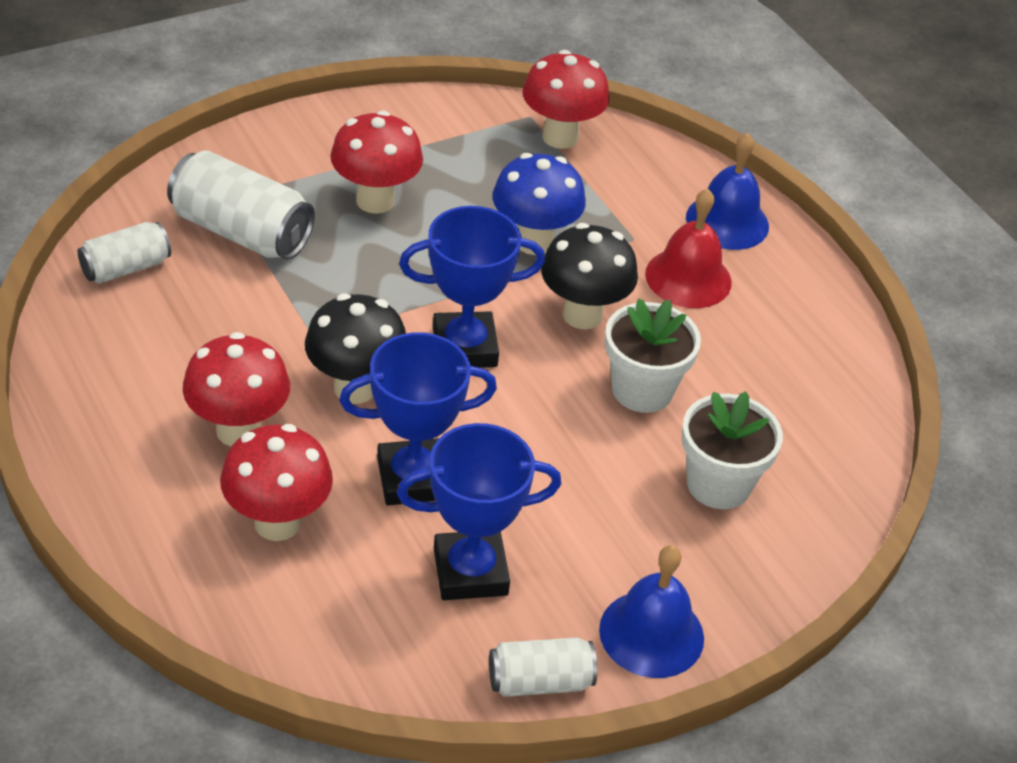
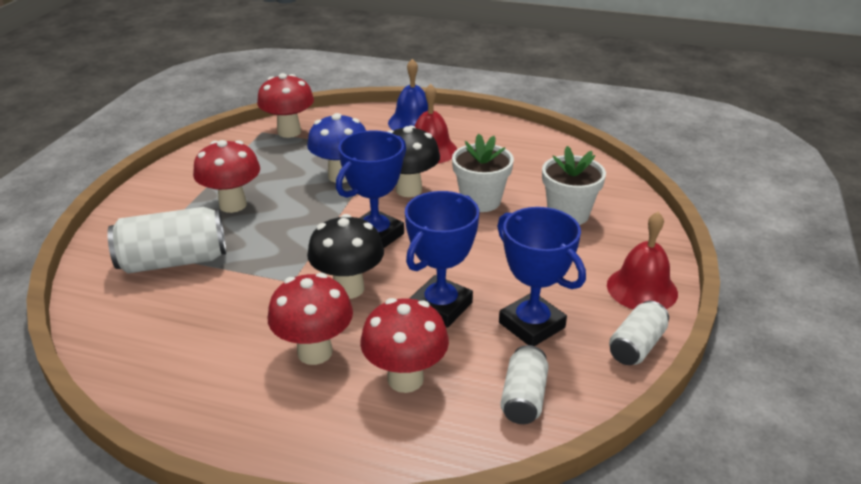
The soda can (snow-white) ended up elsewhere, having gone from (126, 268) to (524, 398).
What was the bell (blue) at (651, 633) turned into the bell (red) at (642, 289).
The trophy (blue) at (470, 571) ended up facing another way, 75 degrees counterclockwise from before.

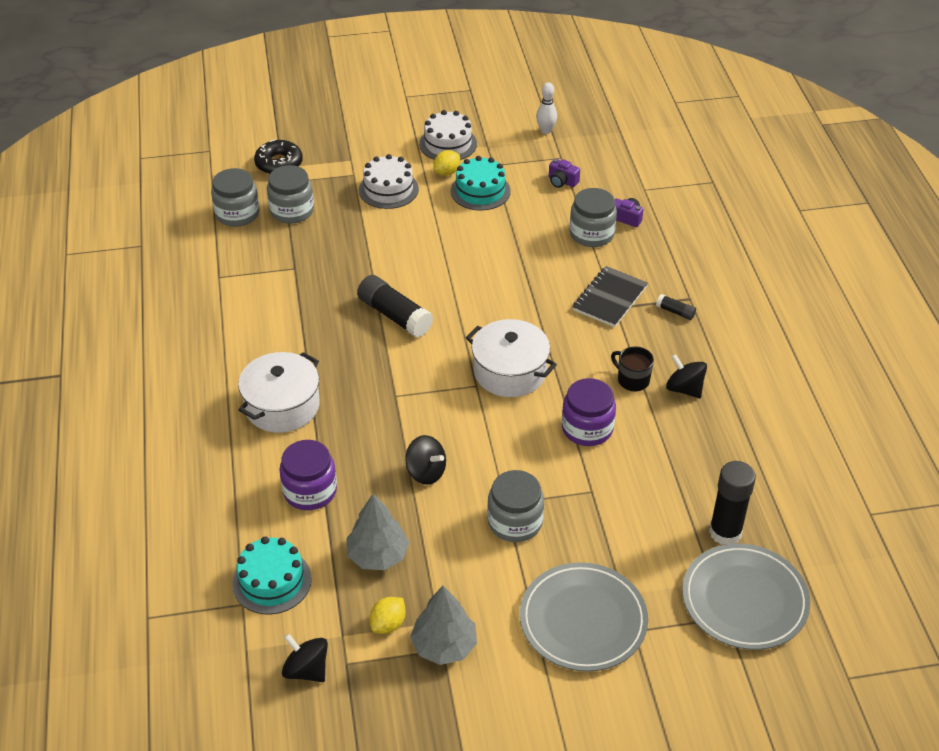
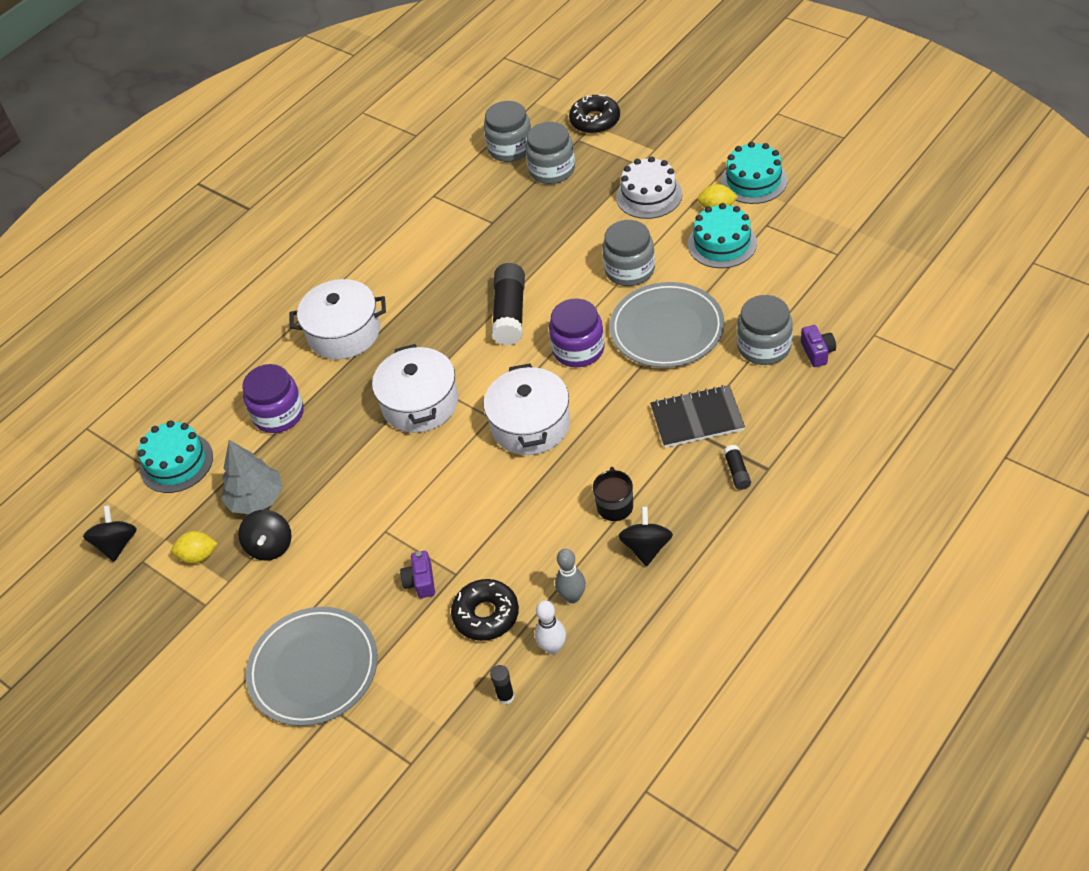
The second view lost the tree (ash-grey) at (444, 645).
The second view gained the stockpot (snow-white) at (420, 403).
The second view gained the doughnut (jet-black) at (486, 615).
The second view gained the bowling pin (ash-grey) at (572, 597).
The spinning top (jet-black) ended up elsewhere, having gone from (426, 472) to (270, 546).
The jar (ash-grey) ended up elsewhere, having gone from (515, 522) to (630, 270).
The bowling pin (snow-white) ended up elsewhere, having gone from (546, 130) to (553, 647).
The photo camera (royal purple) ended up elsewhere, having gone from (562, 181) to (421, 581).
The jar (royal purple) ended up elsewhere, having gone from (587, 428) to (578, 349).
The dinner plate (ash-grey) ended up elsewhere, having gone from (744, 600) to (667, 329).
What was the cake (snow-white) at (448, 144) turned into the cake (aqua) at (753, 181).
The size of the stick of glue (jet-black) at (725, 532) changed by a factor of 0.48.

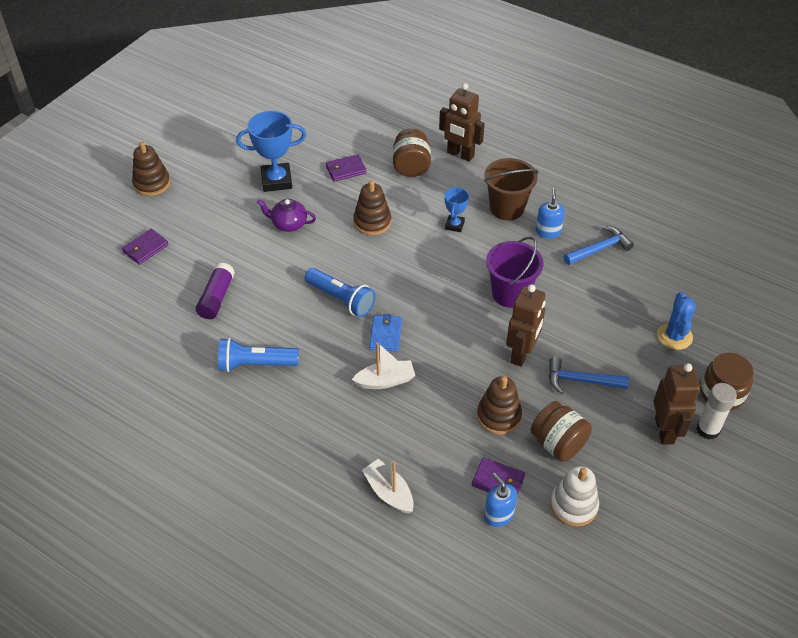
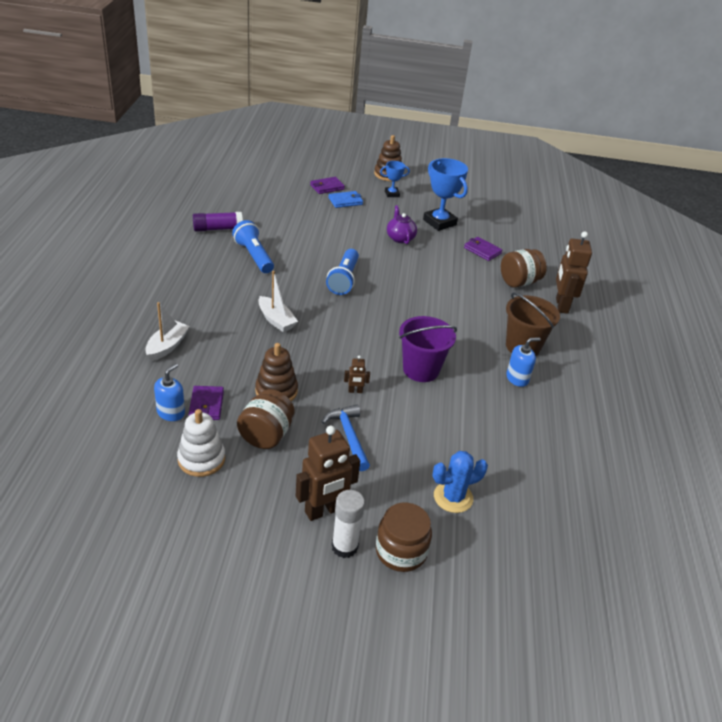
The second view lost the stacking toy (dark brown) at (372, 222).
The second view lost the claw hammer (blue) at (599, 249).
The stick of glue (royal purple) ended up elsewhere, having gone from (216, 298) to (217, 229).
The wallet (blue) ended up elsewhere, having gone from (385, 335) to (345, 201).
The trophy (blue) ended up elsewhere, having gone from (454, 225) to (392, 194).
The wallet (royal purple) at (145, 248) ended up facing another way, 45 degrees counterclockwise from before.
The size of the robot figure (dark brown) at (521, 354) changed by a factor of 0.46.

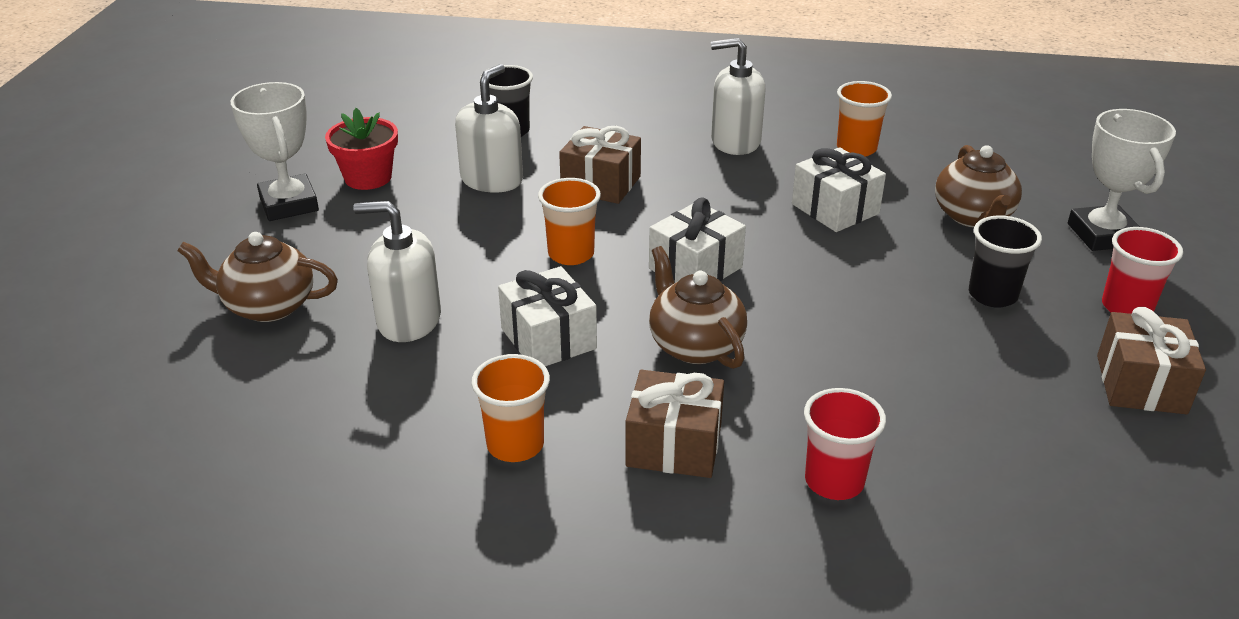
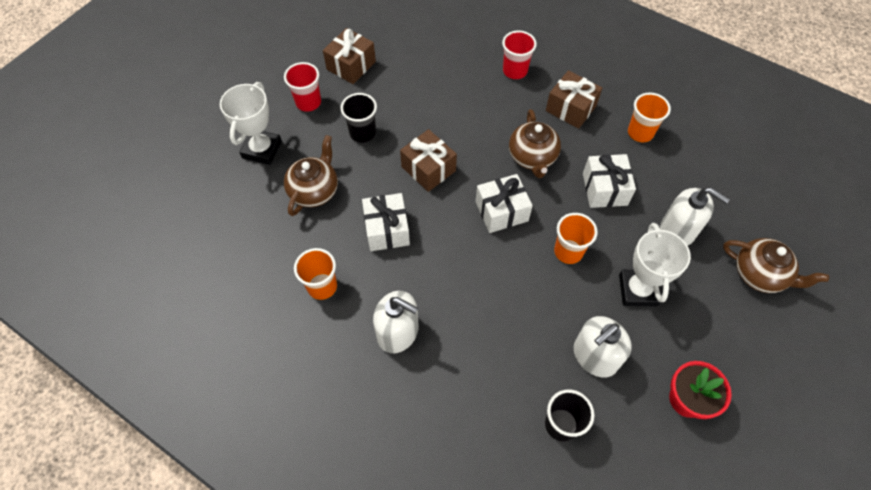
The trophy (snow-white) ended up elsewhere, having gone from (289, 204) to (637, 290).
The present (dark brown) ended up elsewhere, having gone from (601, 184) to (428, 169).

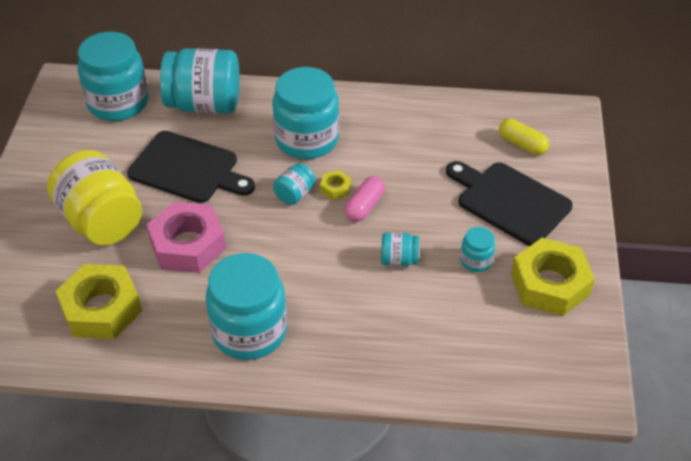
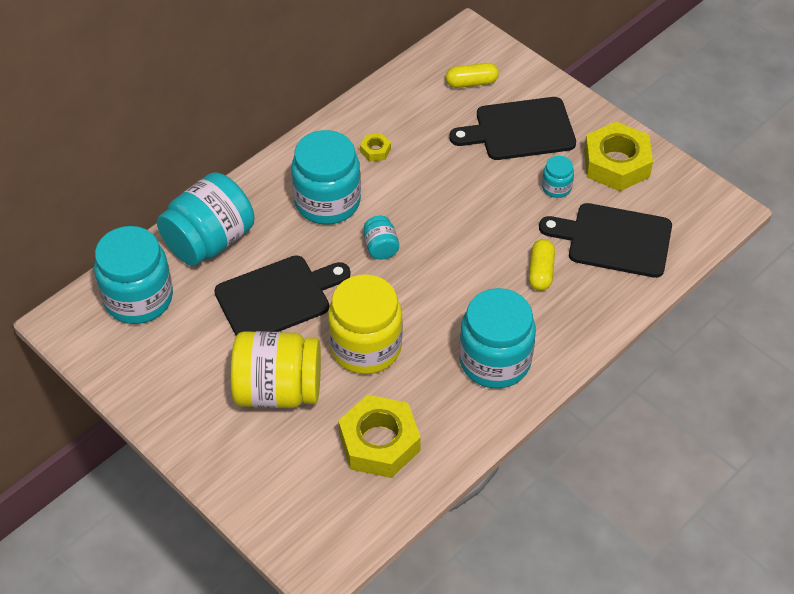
The second view lost the pill (rose-pink) at (364, 206).
The second view lost the jar (aqua) at (399, 259).
The second view gained the pill (bright yellow) at (540, 271).
The second view gained the chopping board (jet-black) at (614, 240).
The hexagon nut (bright yellow) ended up elsewhere, having gone from (335, 188) to (375, 150).
Where the hexagon nut (rose-pink) stood at (188, 245), the jar (bright yellow) came to stand at (366, 347).

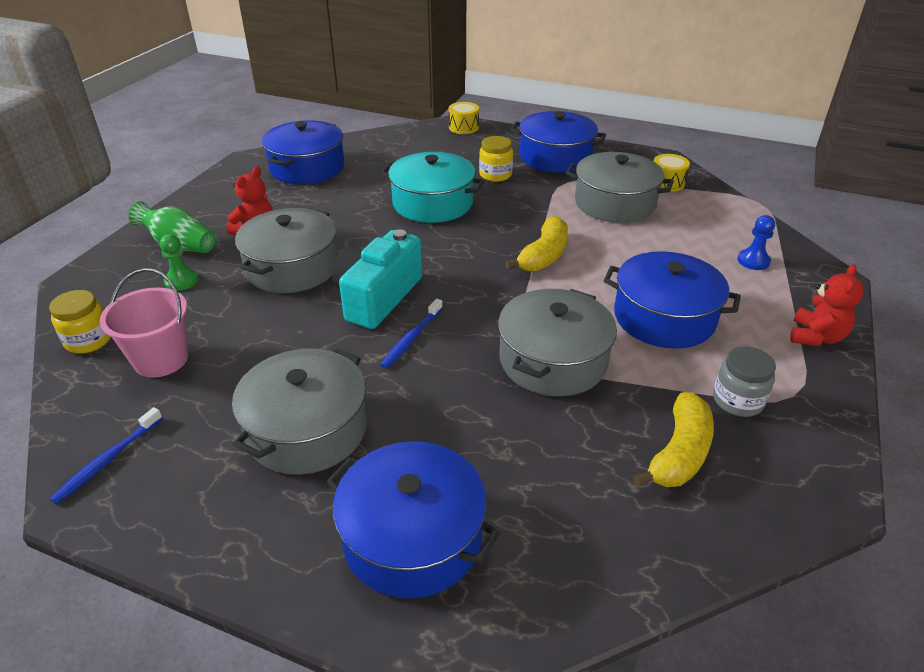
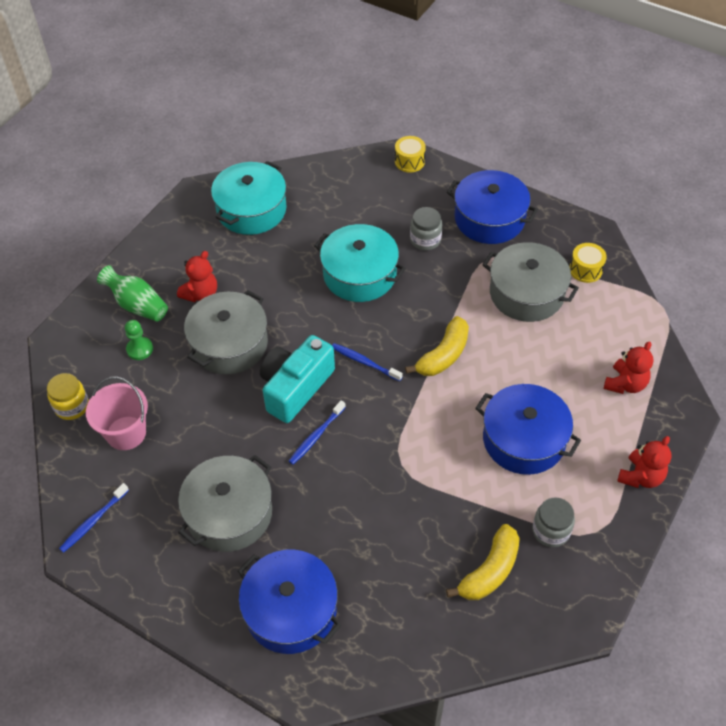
The second view lost the stockpot (ash-grey) at (553, 360).
The second view gained the toothbrush (blue) at (364, 362).
Where the game pawn (blue) stood at (753, 261), the stuffed bear (red) came to stand at (625, 384).
What was the stockpot (blue) at (307, 167) turned into the stockpot (aqua) at (251, 210).
What was the jar (bright yellow) at (495, 175) turned into the jar (ash-grey) at (425, 240).

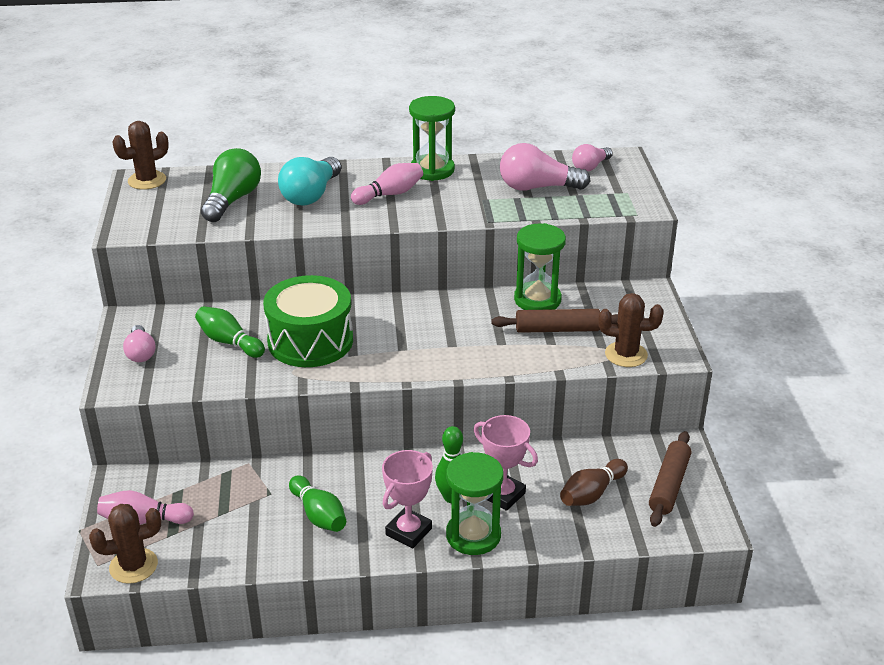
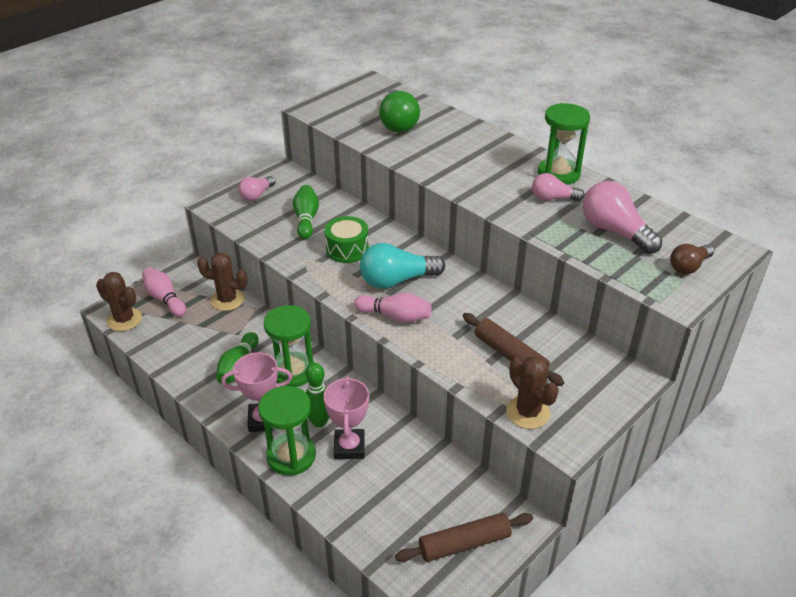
The second view lost the bowling pin (dark brown) at (591, 493).
The second view gained the bulb (dark brown) at (688, 267).
The cactus (dark brown) ended up elsewhere, having gone from (147, 180) to (227, 300).
The bulb (aqua) ended up elsewhere, having gone from (311, 195) to (397, 280).
The bowling pin (rose-pink) ended up elsewhere, having gone from (390, 194) to (395, 316).
The sandglass (emerald) ended up elsewhere, having gone from (537, 300) to (293, 371).
The bulb (rose-pink) ended up elsewhere, having gone from (590, 167) to (553, 198).
The bulb (emerald) at (232, 200) ended up facing another way, 105 degrees clockwise from before.
The size of the drum (emerald) at (310, 341) changed by a factor of 0.60.

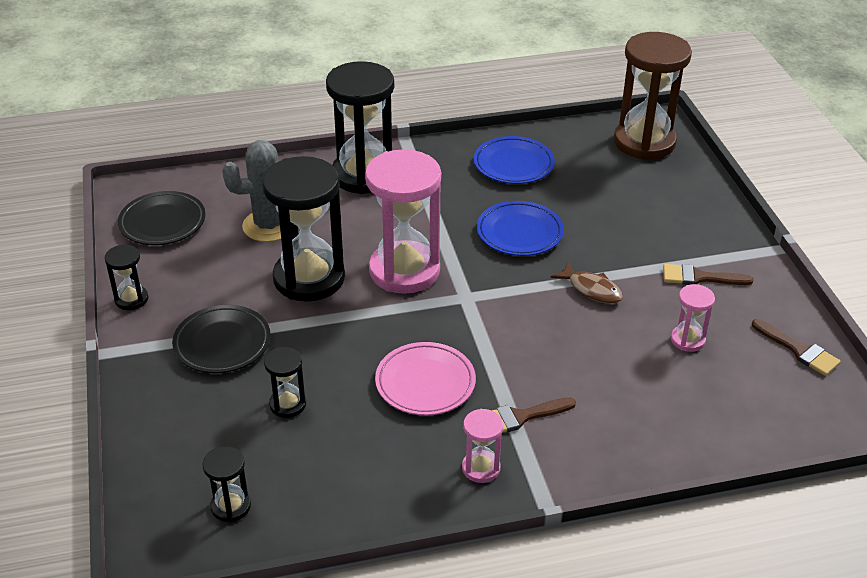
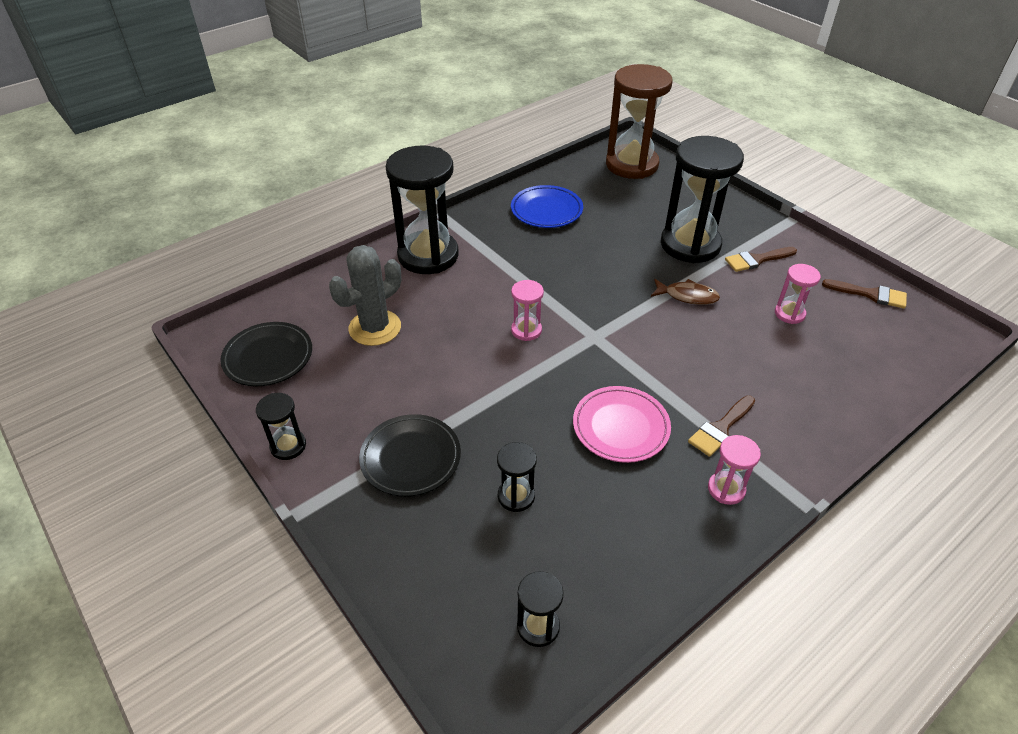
The second view lost the dinner plate (blue) at (519, 233).
The sandglass (jet-black) ended up elsewhere, having gone from (309, 278) to (690, 245).
The size of the sandglass (rose-pink) at (404, 271) changed by a factor of 0.46.

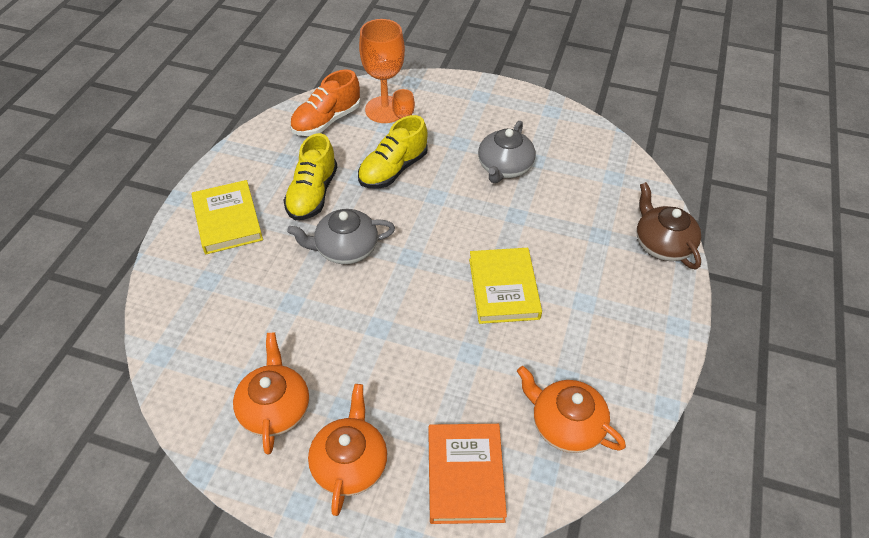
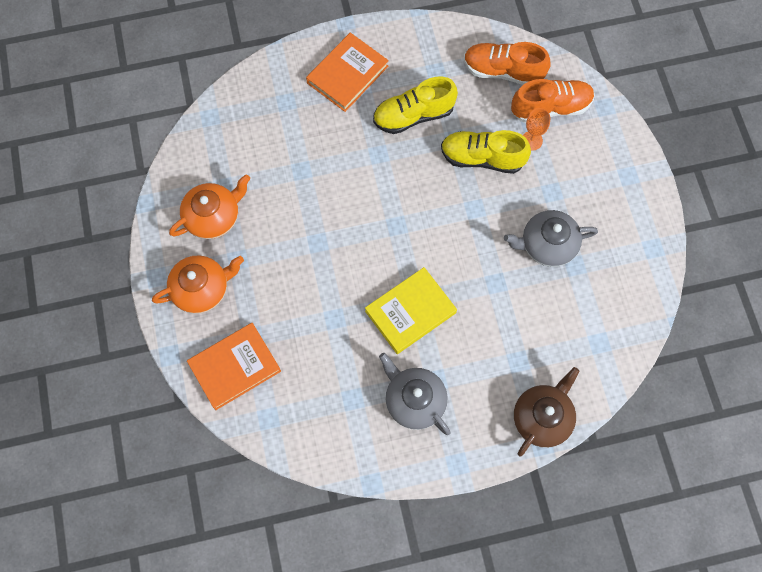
The second view lost the tea pot (orange-coloured) at (565, 424).
The tea pot (ash-grey) ended up elsewhere, having gone from (345, 249) to (414, 400).
Where the wine glass (orange-coloured) stood at (385, 110), the lace-up shoe (orange-coloured) came to stand at (550, 108).
What was the hardback (bright yellow) at (228, 220) turned into the hardback (orange-coloured) at (347, 74).

